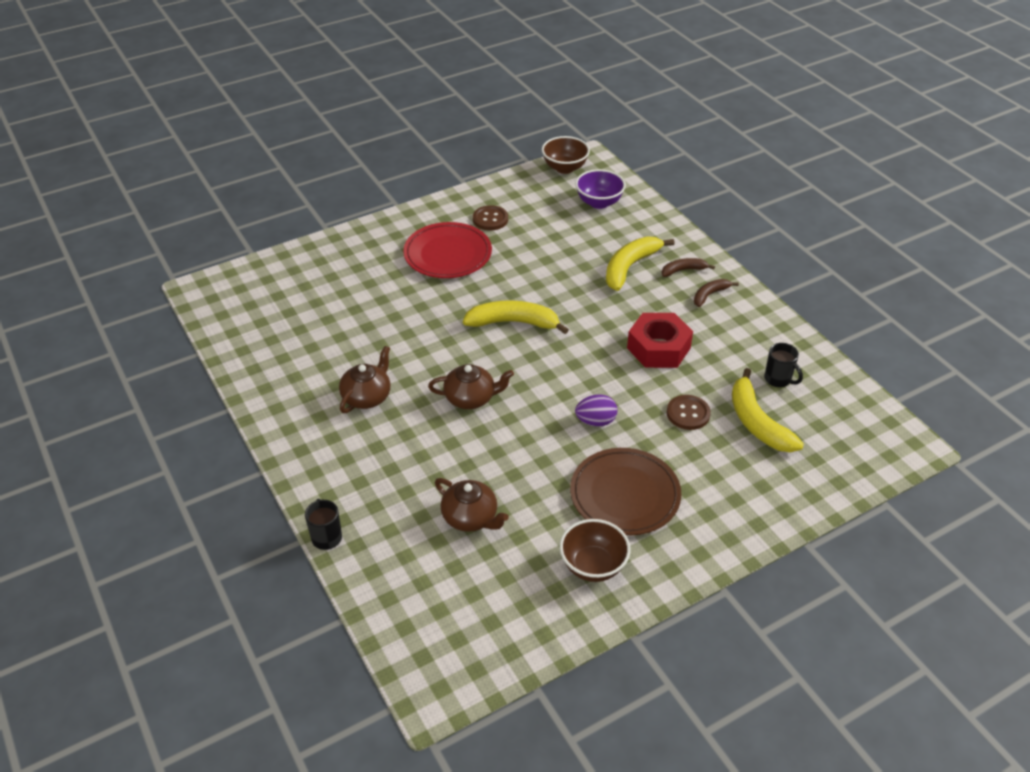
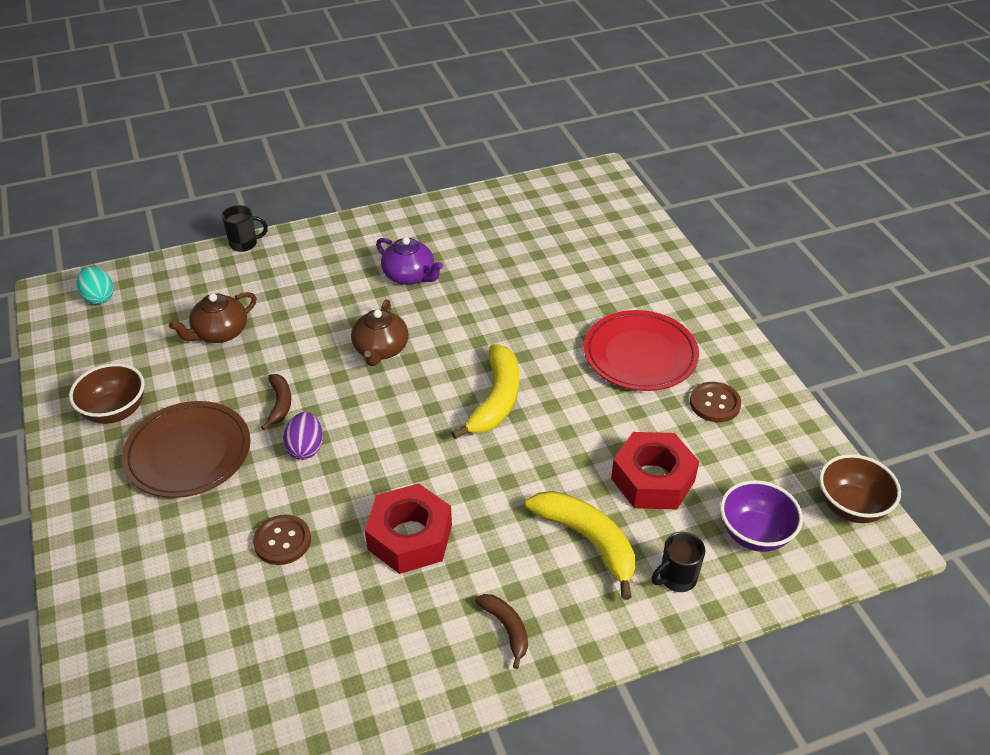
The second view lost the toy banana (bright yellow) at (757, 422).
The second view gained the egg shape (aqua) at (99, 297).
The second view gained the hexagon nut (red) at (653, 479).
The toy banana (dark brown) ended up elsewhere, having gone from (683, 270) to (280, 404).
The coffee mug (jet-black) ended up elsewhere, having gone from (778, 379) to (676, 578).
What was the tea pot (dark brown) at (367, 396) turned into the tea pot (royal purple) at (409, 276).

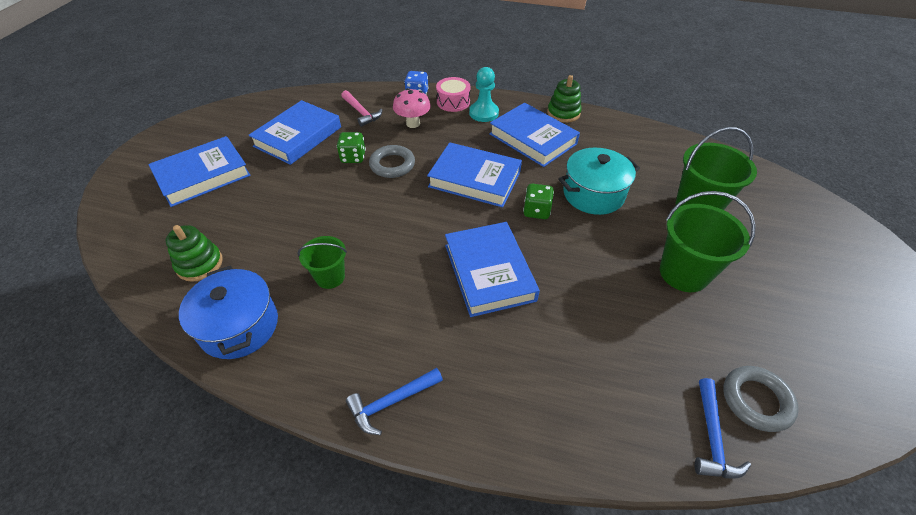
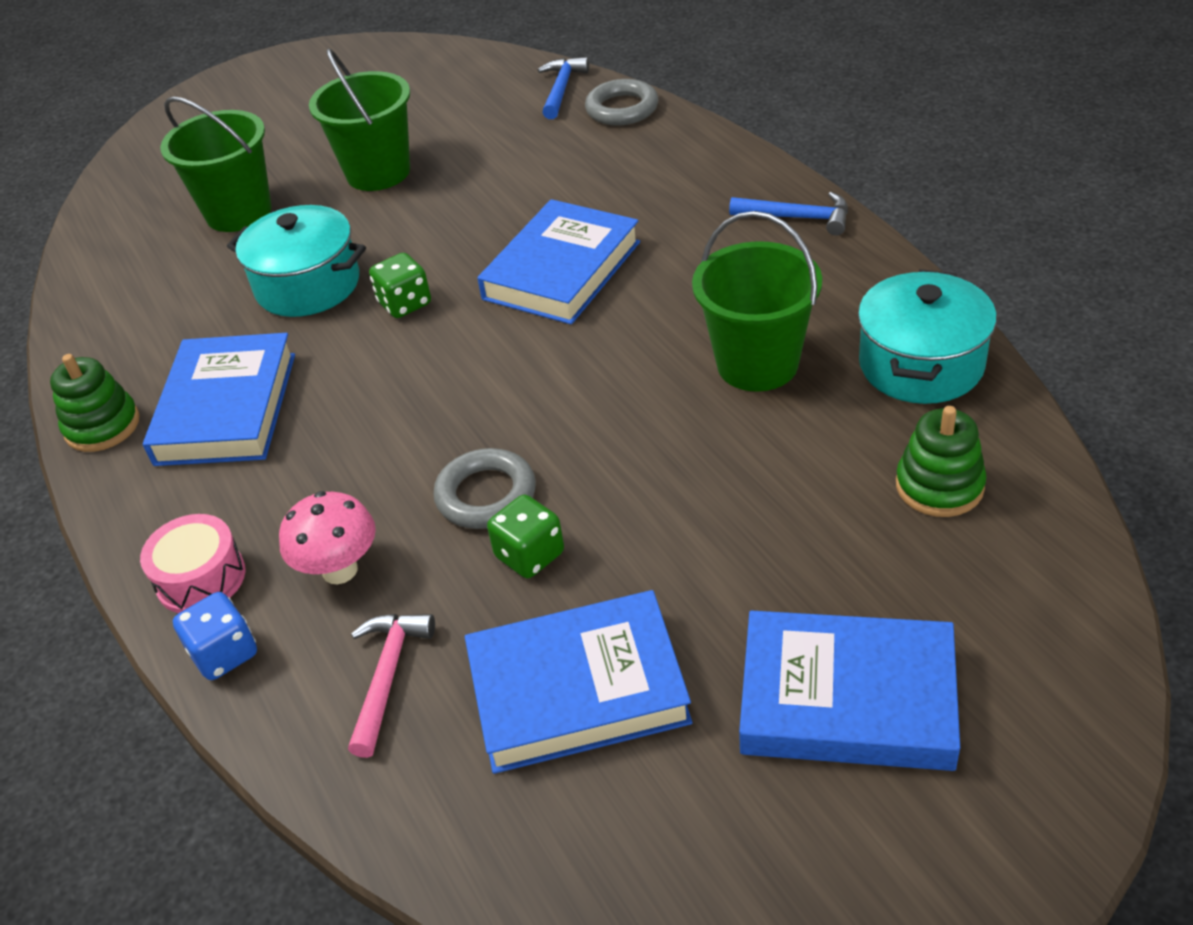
The second view lost the hardback (blue) at (474, 179).
The second view lost the game pawn (aqua) at (483, 113).
The torus (ash-grey) ended up elsewhere, having gone from (756, 400) to (622, 109).
What was the stockpot (blue) at (239, 326) turned into the stockpot (aqua) at (921, 364).
The claw hammer (blue) at (712, 437) ended up facing another way, 45 degrees counterclockwise from before.
The size of the pail (emerald) at (330, 277) changed by a factor of 1.65.

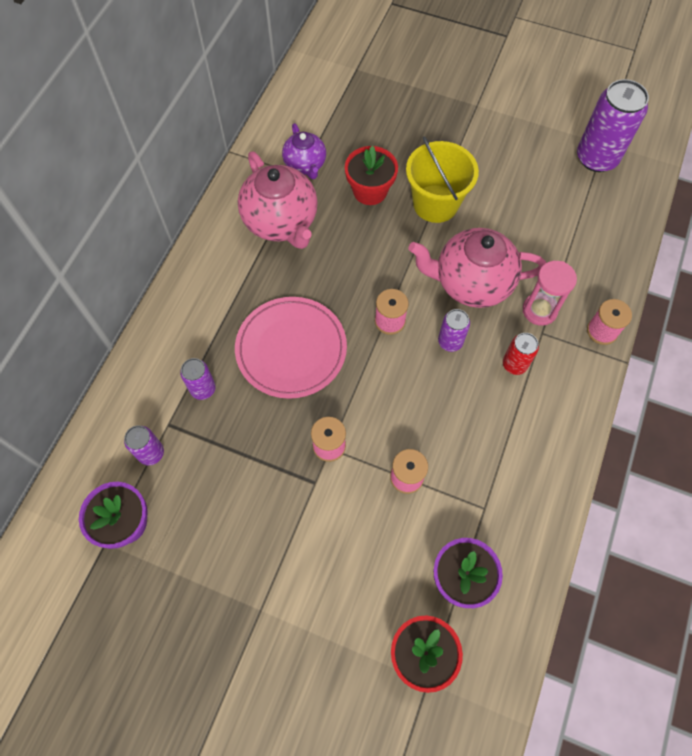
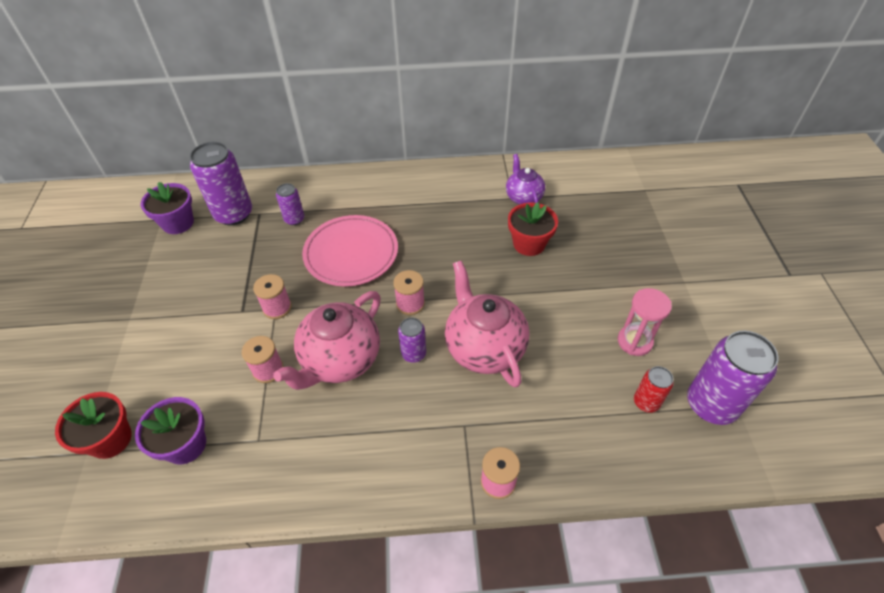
The second view lost the pail (bright yellow) at (435, 203).
The tea pot (rose-pink) ended up elsewhere, having gone from (281, 222) to (340, 360).
The soda can (red) ended up elsewhere, having gone from (514, 364) to (646, 402).
The sandglass (rose-pink) ended up elsewhere, having gone from (539, 310) to (634, 341).
The tea pot (royal purple) at (305, 165) ended up facing another way, 120 degrees clockwise from before.
The size of the soda can (royal purple) at (151, 453) changed by a factor of 1.93.

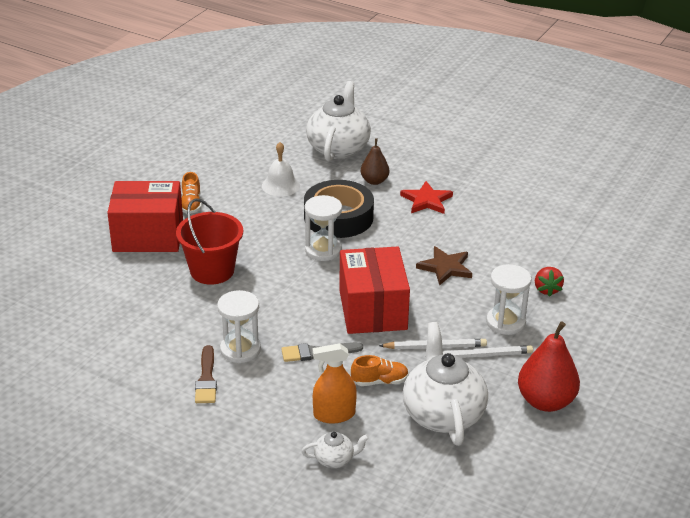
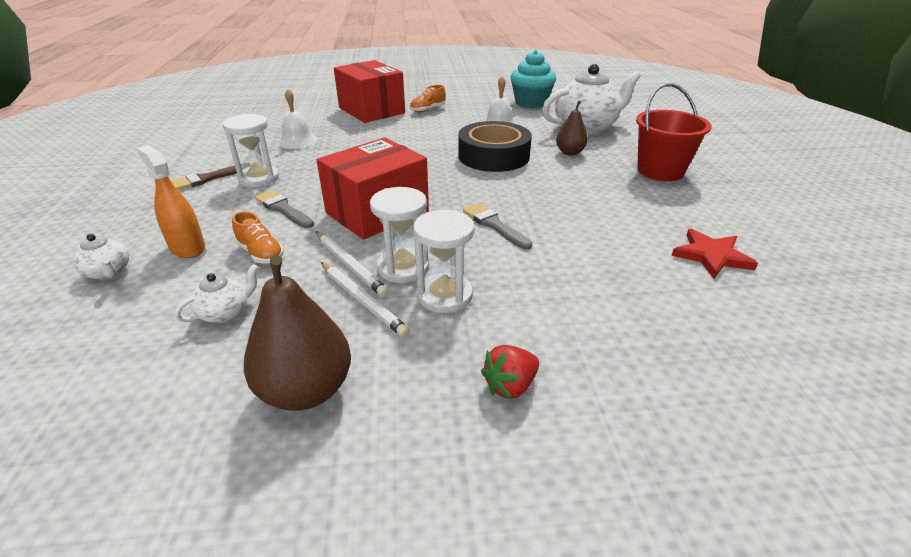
The second view gained the bell (snow-white) at (297, 141).
The second view gained the fairy cake (aqua) at (531, 103).
The pail (red) ended up elsewhere, having gone from (212, 271) to (660, 171).
The sandglass (snow-white) ended up elsewhere, having gone from (323, 250) to (403, 268).
The star (red) ended up elsewhere, having gone from (426, 200) to (711, 256).
The berry (red) ended up elsewhere, having gone from (547, 289) to (510, 386).
Where the star (dark brown) stood at (445, 267), the paint brush (ash-grey) came to stand at (494, 225).
What was the toy pear (red) at (545, 401) turned into the toy pear (dark brown) at (306, 390).
The size of the tea pot (snow-white) at (443, 414) changed by a factor of 0.45.

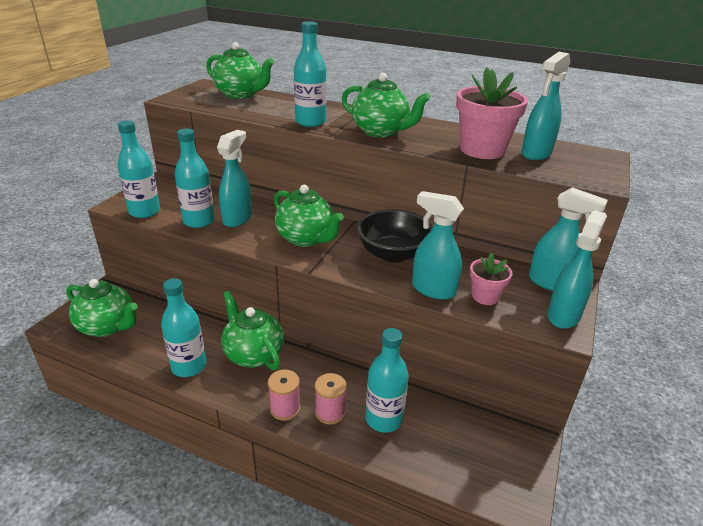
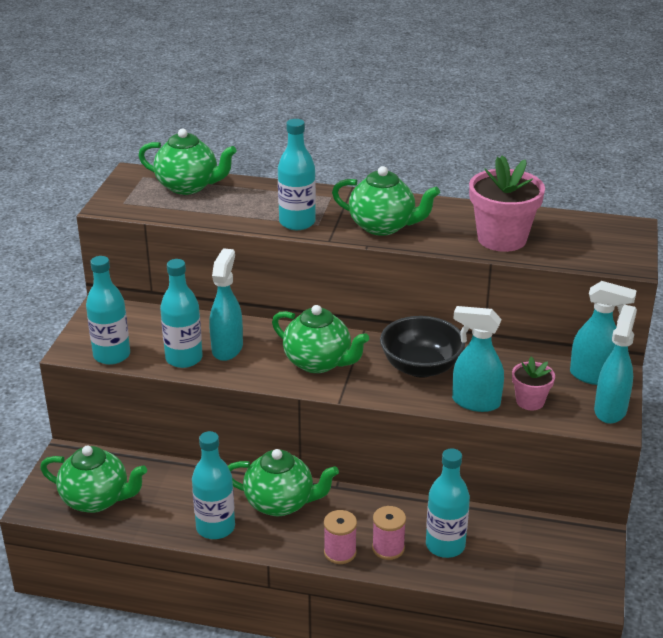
The second view lost the spray cleaner (aqua) at (536, 154).
The tea pot (emerald) at (253, 354) ended up facing another way, 150 degrees clockwise from before.

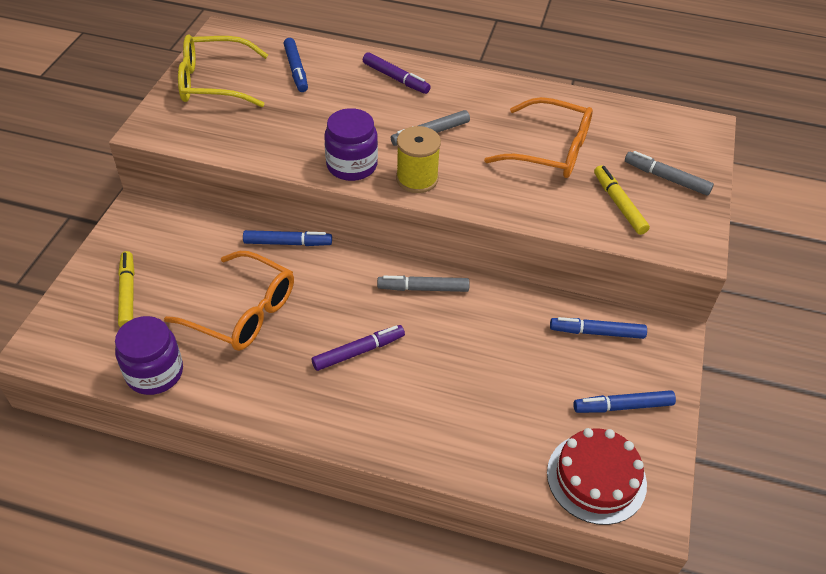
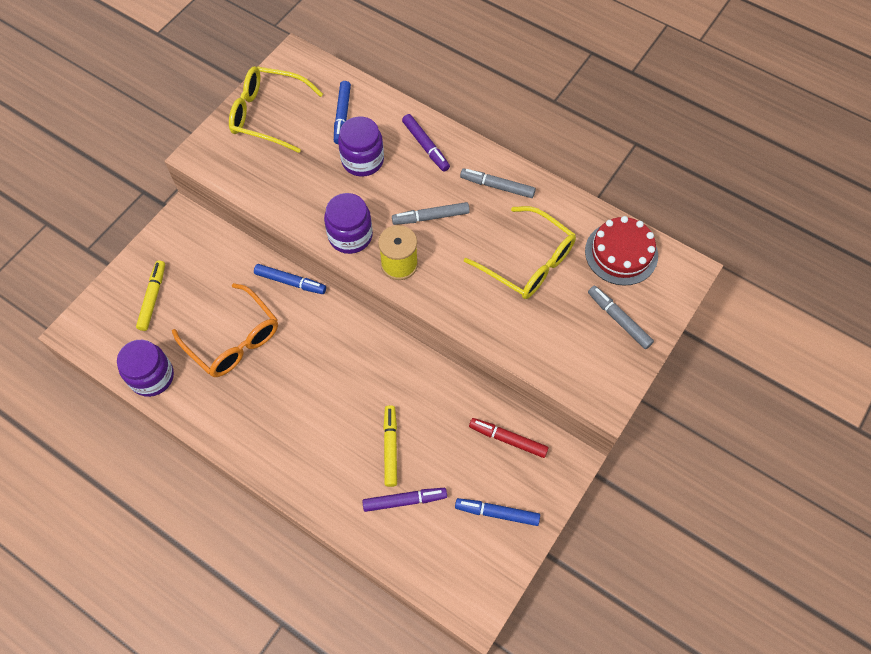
The second view gained the jar (royal purple) at (362, 160).
The marker (royal purple) ended up elsewhere, having gone from (358, 352) to (404, 501).
The marker (ash-grey) ended up elsewhere, having gone from (423, 288) to (497, 186).
The cake (red) ended up elsewhere, having gone from (596, 478) to (621, 253).
The marker (bright yellow) ended up elsewhere, having gone from (619, 204) to (390, 447).
What was the spectacles (orange-coloured) at (549, 150) turned into the spectacles (bright yellow) at (528, 262).
What was the marker (blue) at (596, 332) turned into the marker (red) at (508, 439).

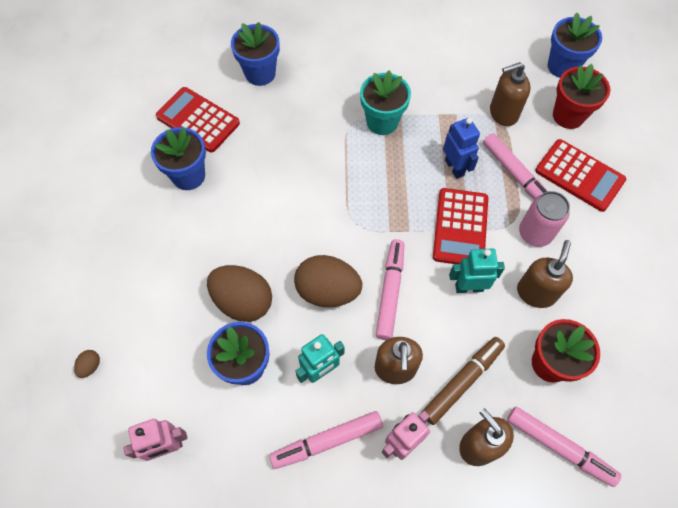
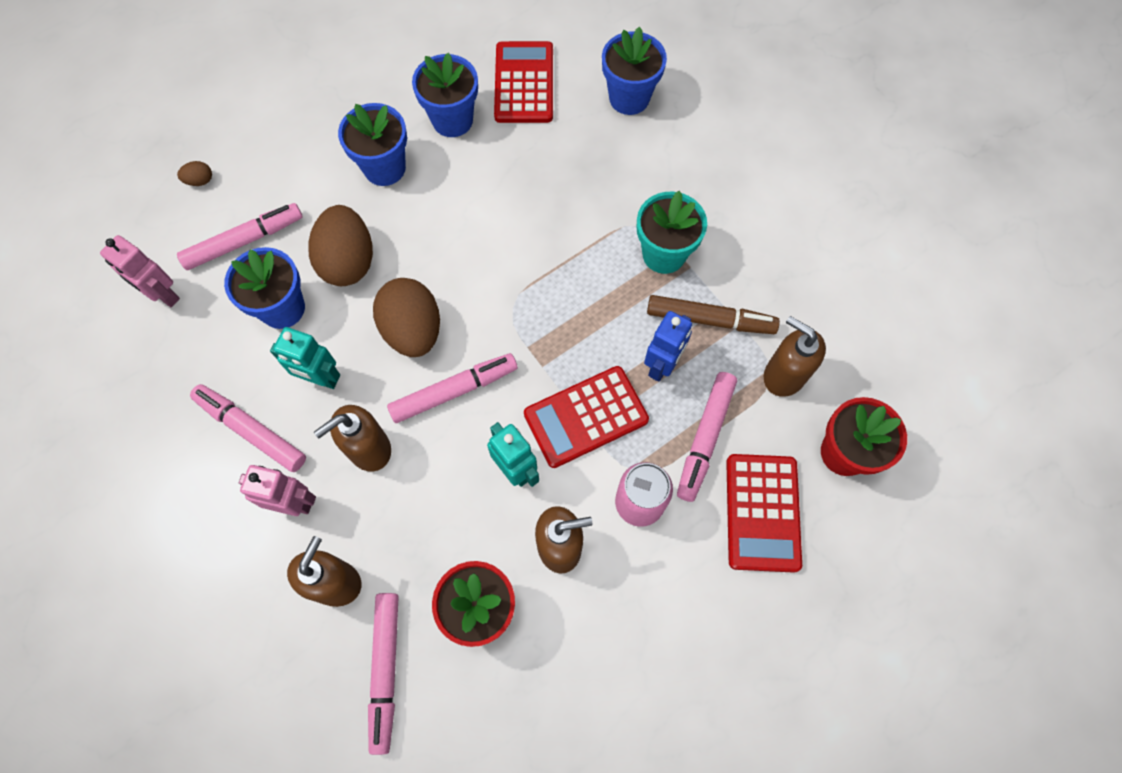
The second view gained the marker (rose-pink) at (244, 241).
The marker (dark brown) ended up elsewhere, having gone from (462, 381) to (710, 319).
The plant pot (blue) ended up elsewhere, having gone from (562, 66) to (384, 168).

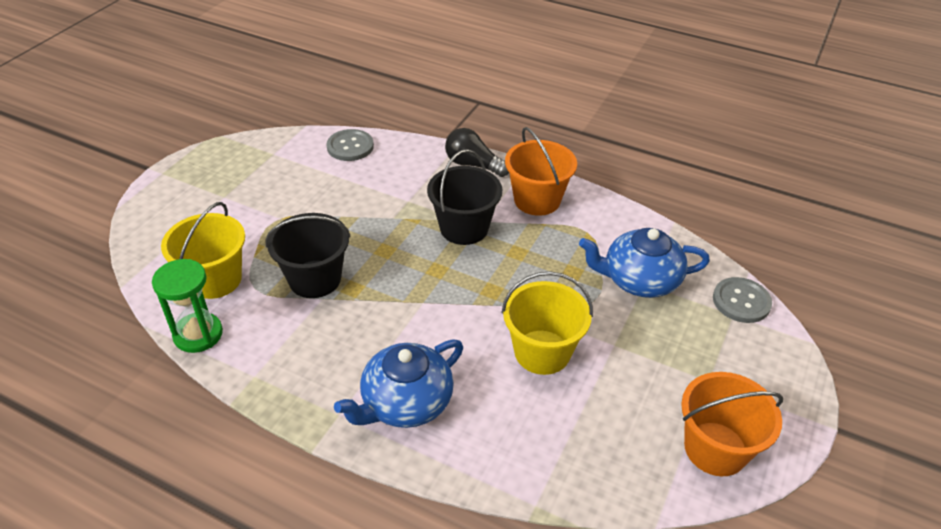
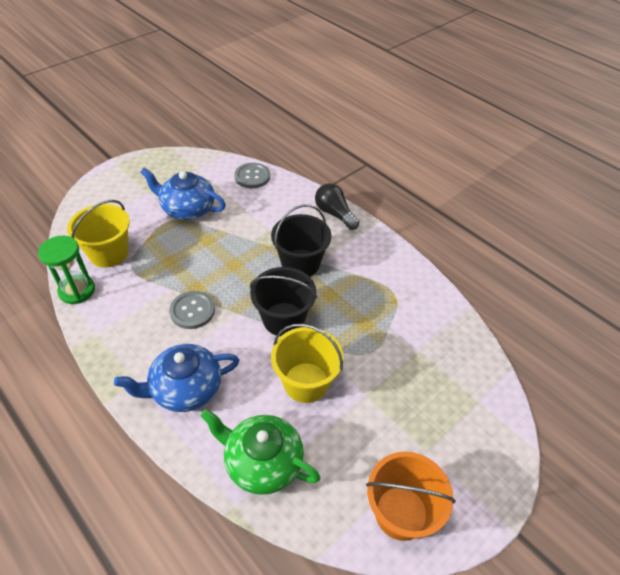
The second view lost the pail (orange-coloured) at (537, 200).
The second view gained the tea pot (emerald) at (262, 462).
The pail (jet-black) ended up elsewhere, having gone from (315, 279) to (283, 319).
The tea pot (blue) ended up elsewhere, having gone from (639, 280) to (187, 209).
The sewing button (ash-grey) ended up elsewhere, having gone from (741, 301) to (192, 311).

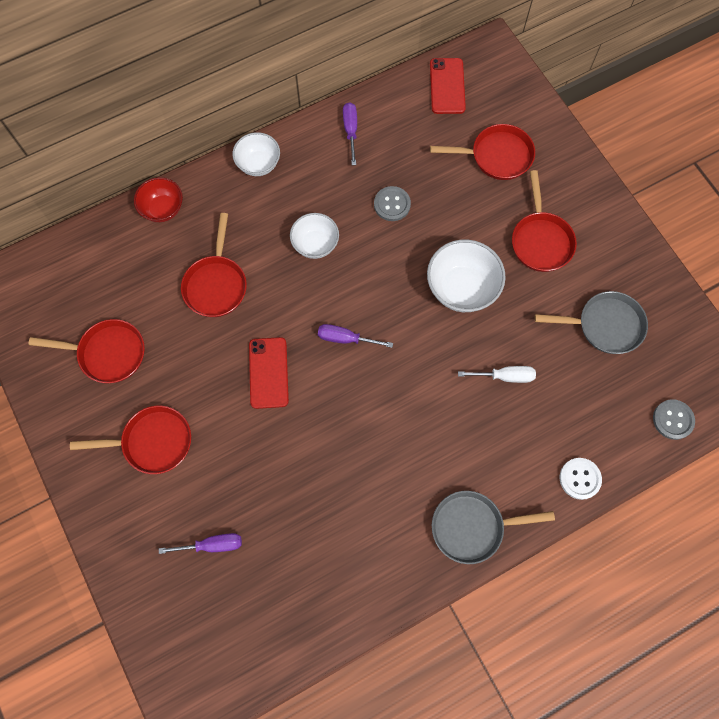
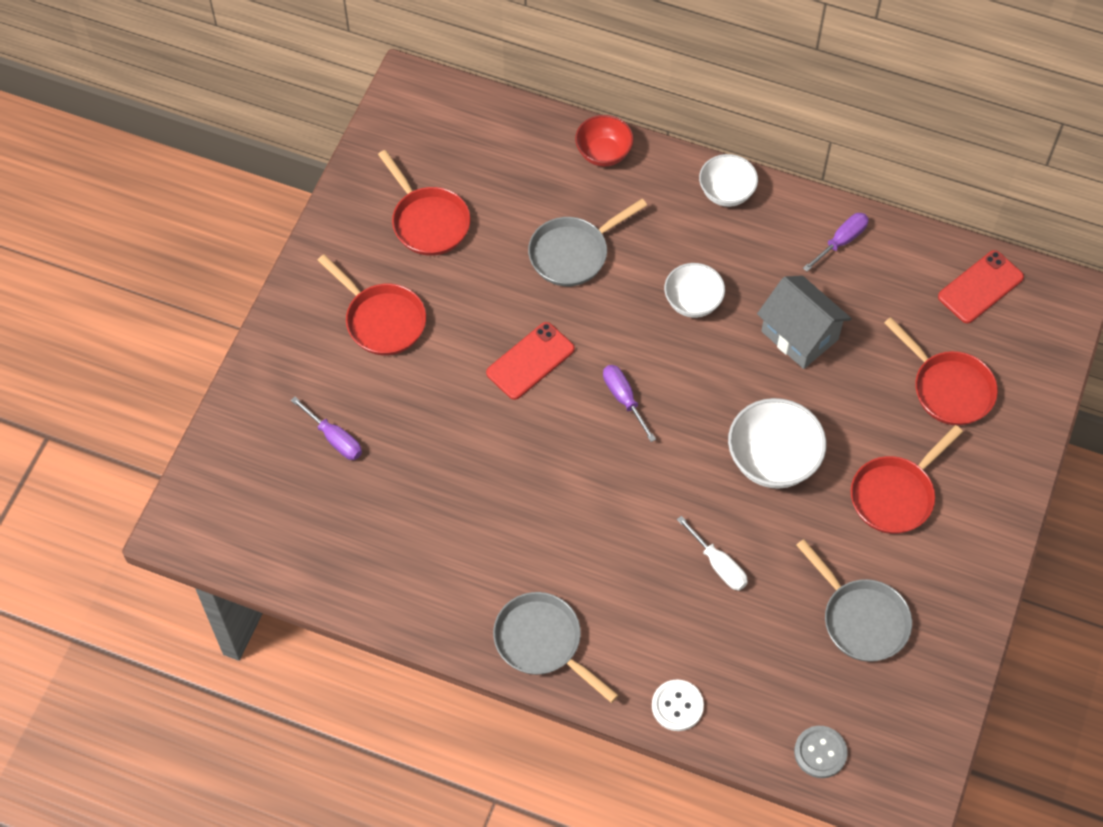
Where the sewing button (ash-grey) stood at (392, 204), the cottage (ash-grey) came to stand at (799, 335).
What was the frying pan (red) at (216, 284) turned into the frying pan (ash-grey) at (573, 253).

